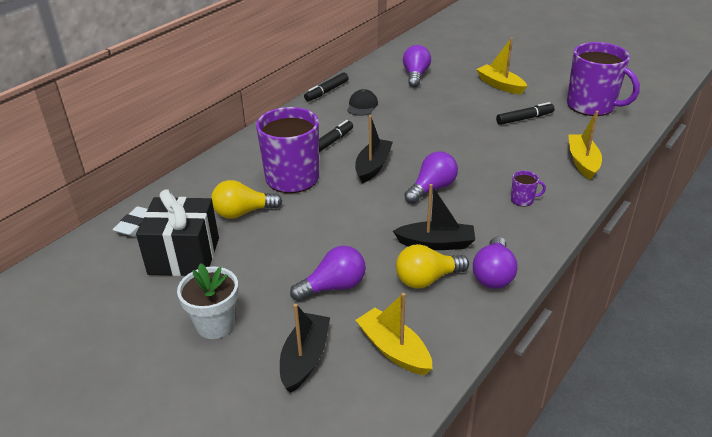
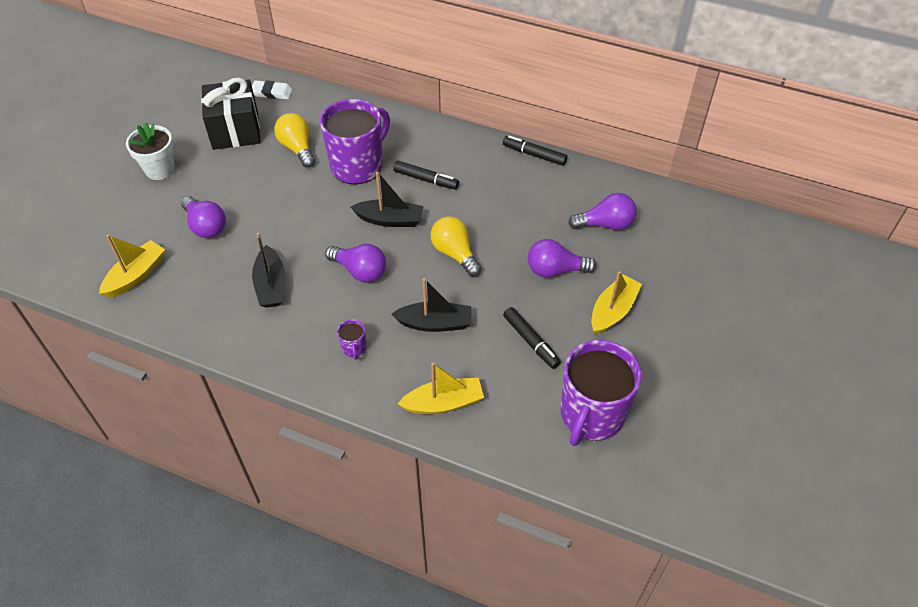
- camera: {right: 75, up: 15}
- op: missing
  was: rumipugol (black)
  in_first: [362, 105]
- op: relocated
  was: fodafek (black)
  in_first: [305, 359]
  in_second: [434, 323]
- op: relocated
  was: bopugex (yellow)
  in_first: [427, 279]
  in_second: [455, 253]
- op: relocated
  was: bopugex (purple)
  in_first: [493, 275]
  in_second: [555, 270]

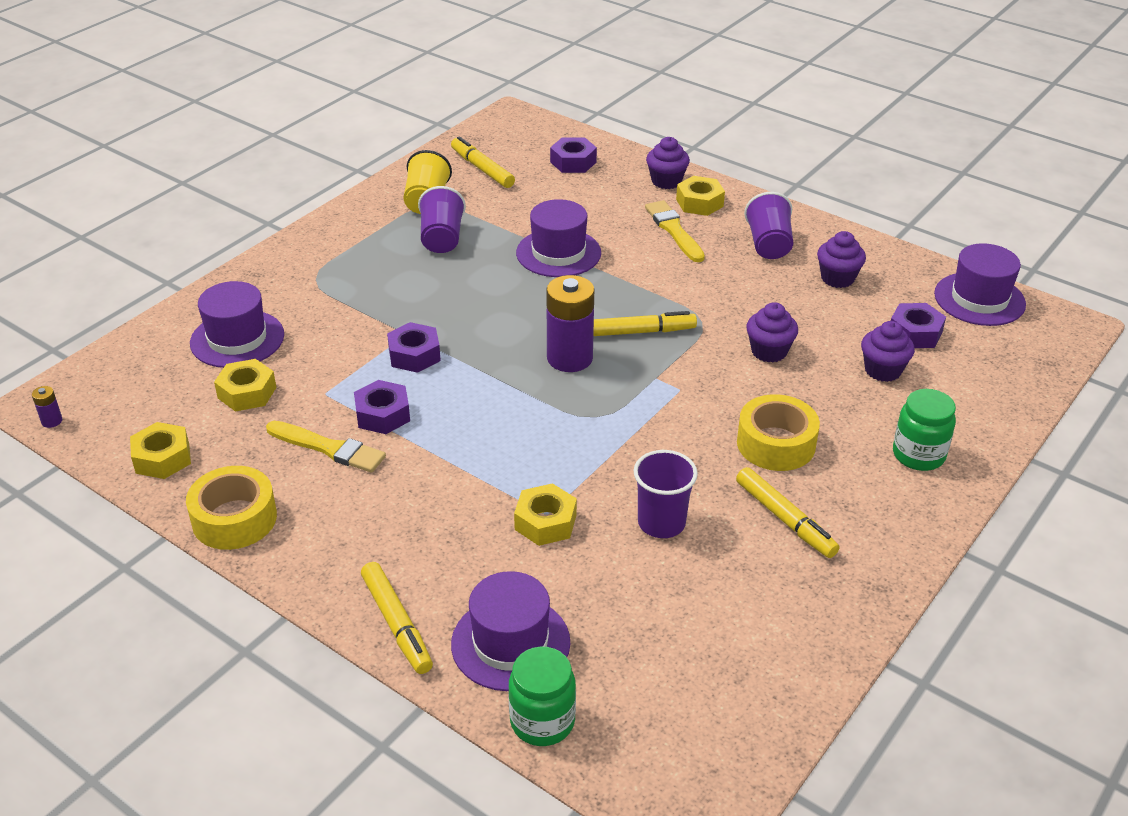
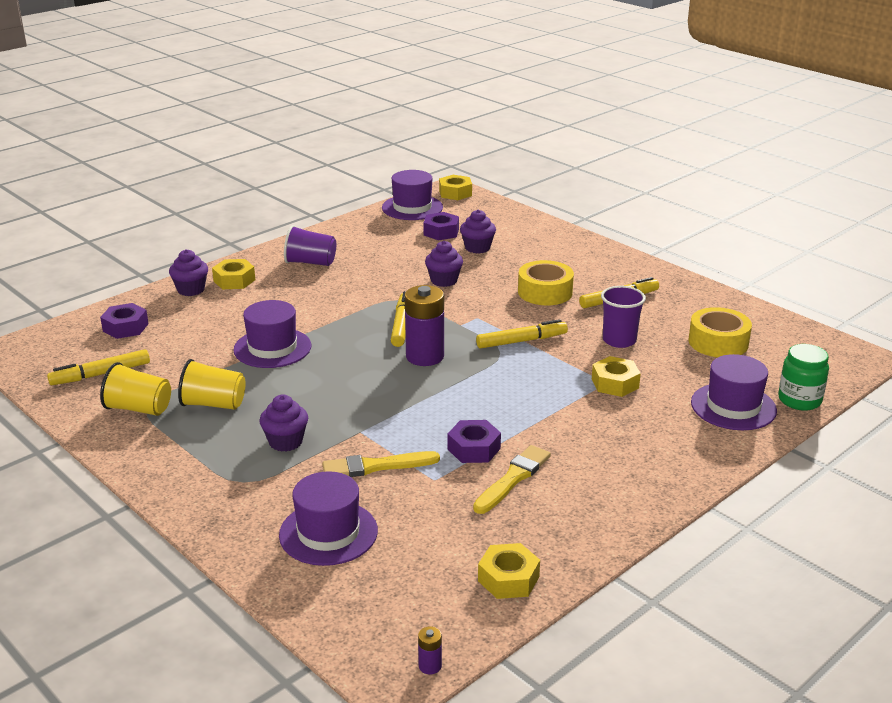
- camera: {right: -80, up: -10}
- op: missing
  was: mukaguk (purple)
  in_first: [414, 355]
- op: missing
  was: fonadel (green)
  in_first: [918, 455]
- op: relocated
  was: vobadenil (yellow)
  in_first: [234, 519]
  in_second: [718, 342]
- op: relocated
  was: mukaguk (yellow)
  in_first: [247, 392]
  in_second: [455, 193]
- op: relocated
  was: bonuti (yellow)
  in_first: [397, 624]
  in_second: [521, 341]
- op: relocated
  was: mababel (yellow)
  in_first: [674, 230]
  in_second: [376, 466]
- op: relocated
  was: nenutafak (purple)
  in_first: [837, 278]
  in_second: [285, 442]
- op: colour
  was: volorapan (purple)
  now: volorapan (yellow)
  in_first: [442, 239]
  in_second: [214, 404]

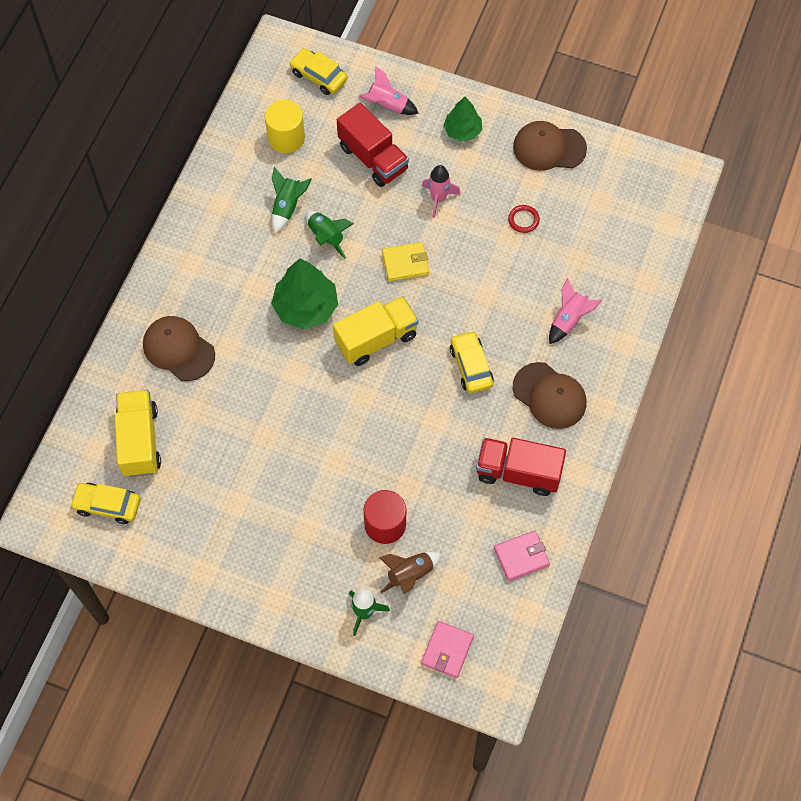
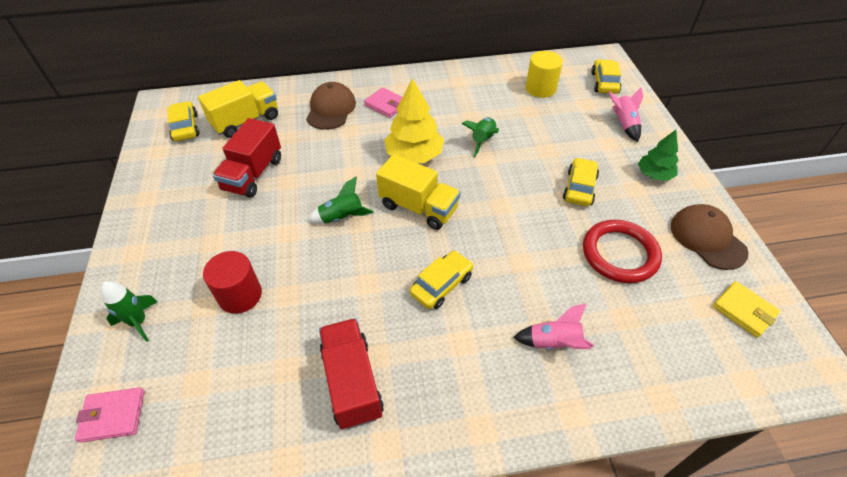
- camera: {right: 60, up: -15}
- op: missing
  was: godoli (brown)
  in_first: [410, 574]
- op: missing
  was: rumipugol (brown)
  in_first: [549, 396]
- op: relocated
  was: godoli (green)
  in_first: [287, 207]
  in_second: [342, 217]
- op: relocated
  was: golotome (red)
  in_first: [373, 158]
  in_second: [253, 174]
- op: relocated
  was: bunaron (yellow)
  in_first: [405, 263]
  in_second: [744, 310]
- op: relocated
  was: bunaron (pink)
  in_first: [521, 556]
  in_second: [386, 104]
- op: exchanged
  was: godoli (pink)
  now: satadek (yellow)
  in_first: [438, 198]
  in_second: [579, 188]
- op: colour
  was: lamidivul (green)
  now: lamidivul (yellow)
  in_first: [306, 307]
  in_second: [414, 155]
- op: size
  was: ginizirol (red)
  in_first: [523, 220]
  in_second: [620, 254]
  ratio: 2.25

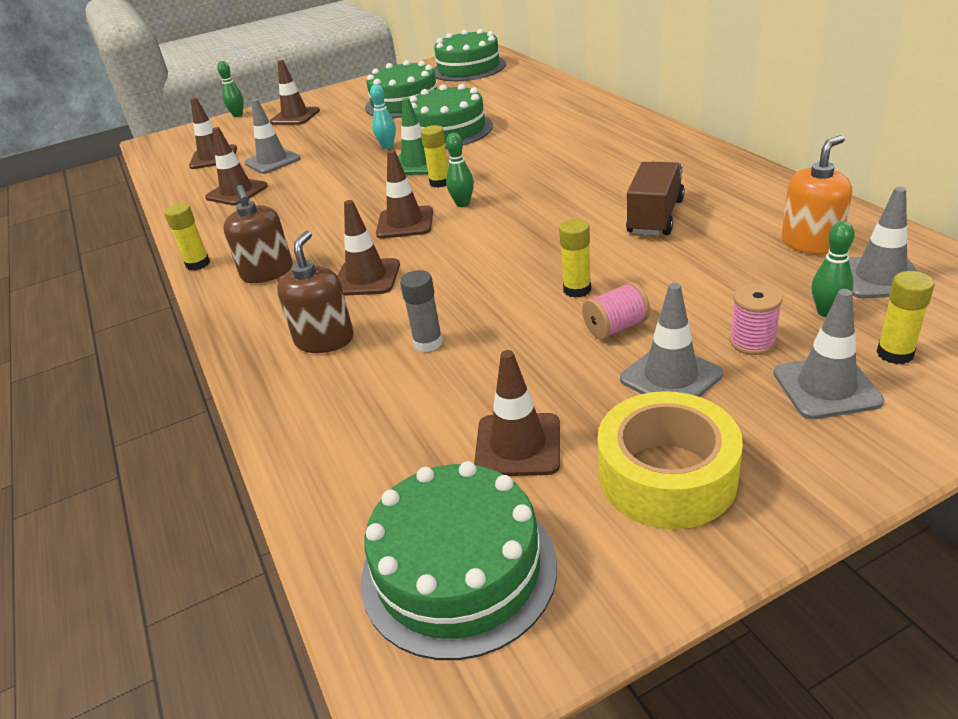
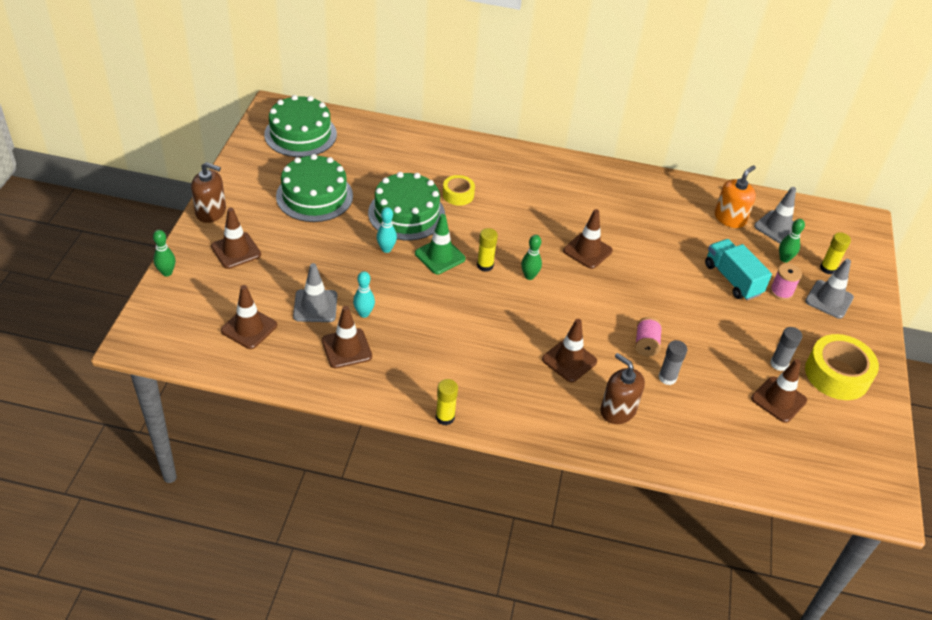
- camera: {right: -60, up: 10}
- op: missing
  was: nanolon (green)
  in_first: [458, 570]
- op: missing
  was: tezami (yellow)
  in_first: [577, 290]
- op: missing
  was: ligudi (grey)
  in_first: [670, 377]
- op: missing
  was: golotome (brown)
  in_first: [655, 217]
- op: appeared
  now: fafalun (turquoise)
  in_second: [364, 313]
- op: appeared
  now: vobadenil (yellow)
  in_second: [458, 195]
- op: appeared
  now: golotome (turquoise)
  in_second: [732, 279]
- op: appeared
  now: tezami (grey)
  in_second: [779, 364]
- op: relocated
  was: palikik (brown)
  in_first: [267, 272]
  in_second: [211, 212]
- op: relocated
  was: ligudi (brown)
  in_first: [405, 223]
  in_second: [587, 251]
- op: relocated
  was: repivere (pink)
  in_first: [616, 327]
  in_second: [646, 344]
- op: spun
  was: palikik (orange)
  in_first: [811, 243]
  in_second: [729, 218]
  clockwise: 45

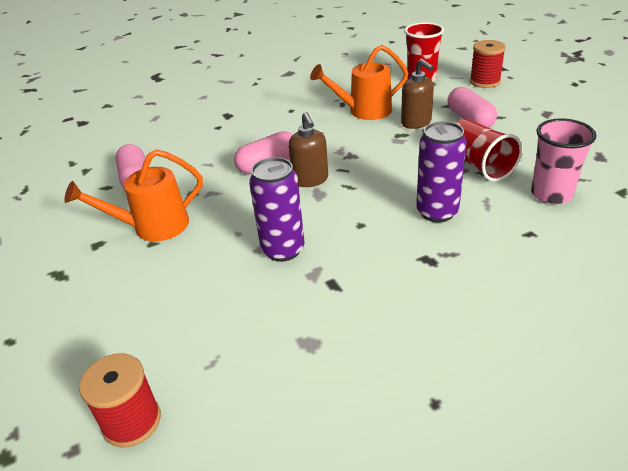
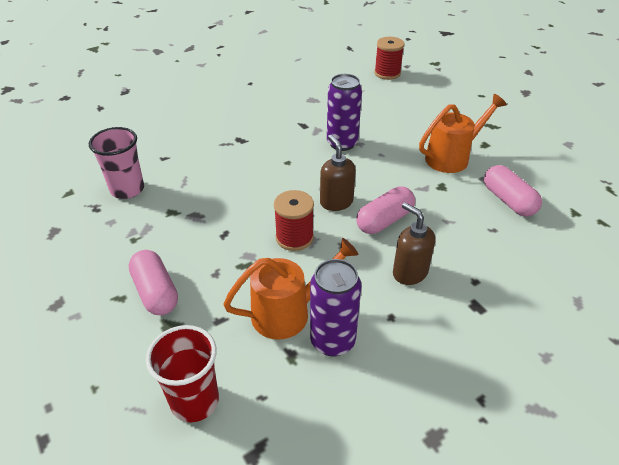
- camera: {right: 170, up: 5}
- op: missing
  was: volorapan (red)
  in_first: [479, 165]
- op: relocated
  was: palikik (brown)
  in_first: [416, 123]
  in_second: [409, 272]
- op: relocated
  was: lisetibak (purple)
  in_first: [437, 212]
  in_second: [332, 341]
- op: relocated
  was: repivere (red)
  in_first: [485, 81]
  in_second: [294, 237]

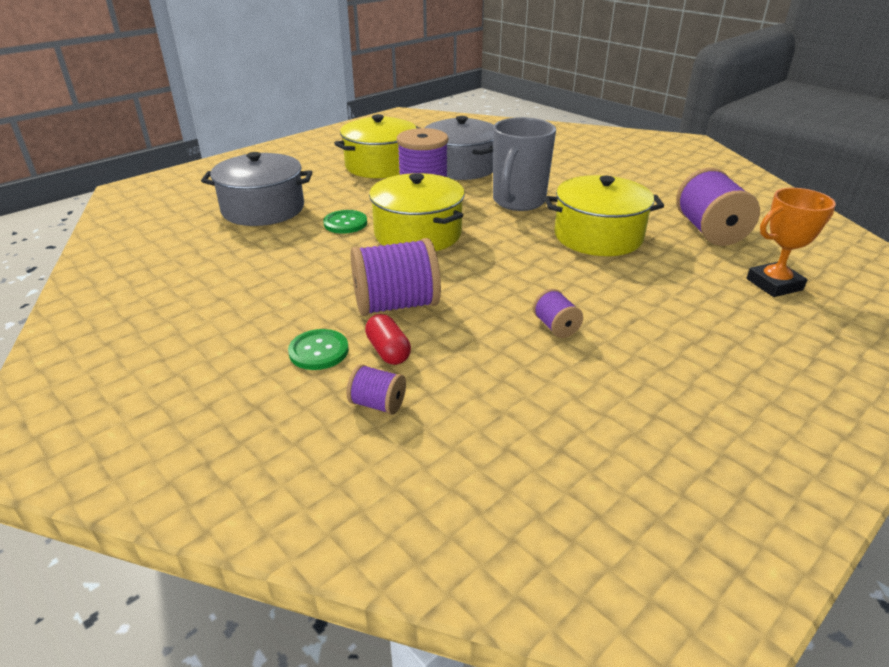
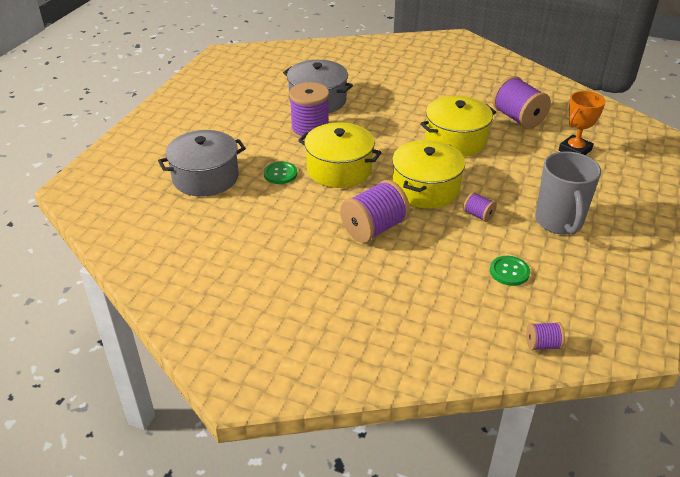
- camera: {right: -25, up: 5}
- op: missing
  was: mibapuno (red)
  in_first: [388, 351]
- op: relocated
  was: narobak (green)
  in_first: [318, 351]
  in_second: [509, 272]
- op: relocated
  was: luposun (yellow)
  in_first: [380, 165]
  in_second: [425, 189]
- op: relocated
  was: repivere (purple)
  in_first: [378, 404]
  in_second: [542, 345]
- op: relocated
  was: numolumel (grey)
  in_first: [518, 202]
  in_second: [559, 222]

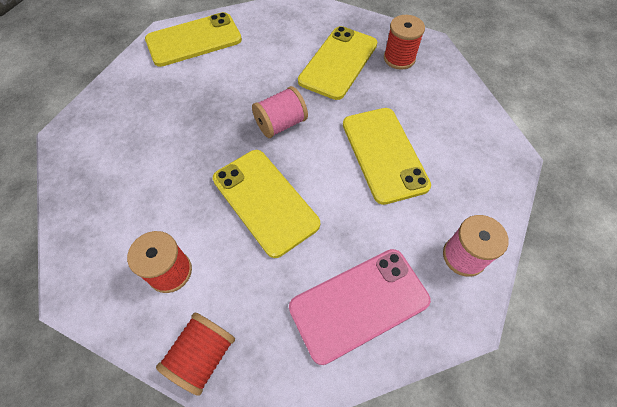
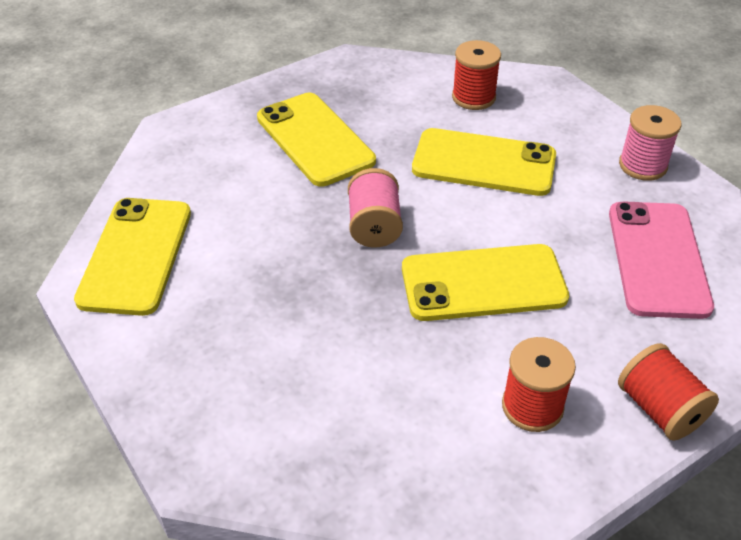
- camera: {right: -60, up: -15}
- op: relocated
  was: repivere (red)
  in_first: [399, 58]
  in_second: [473, 97]

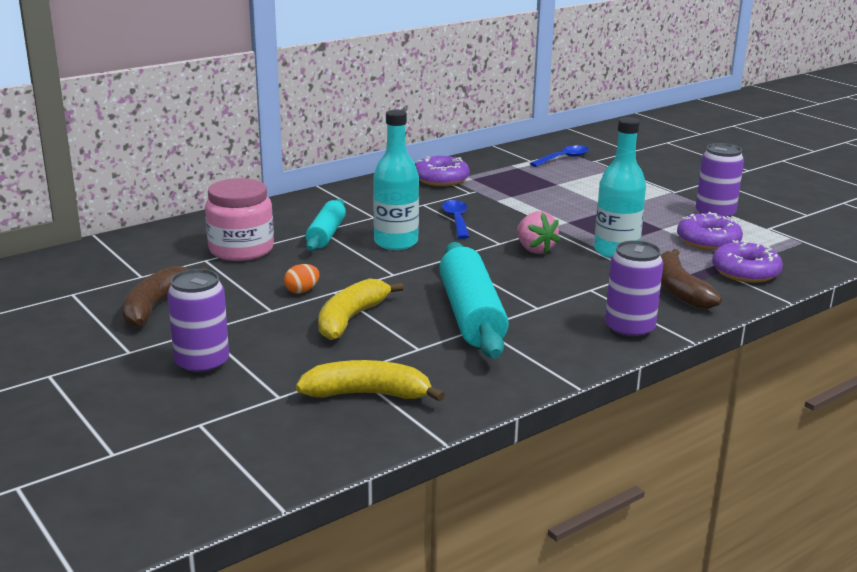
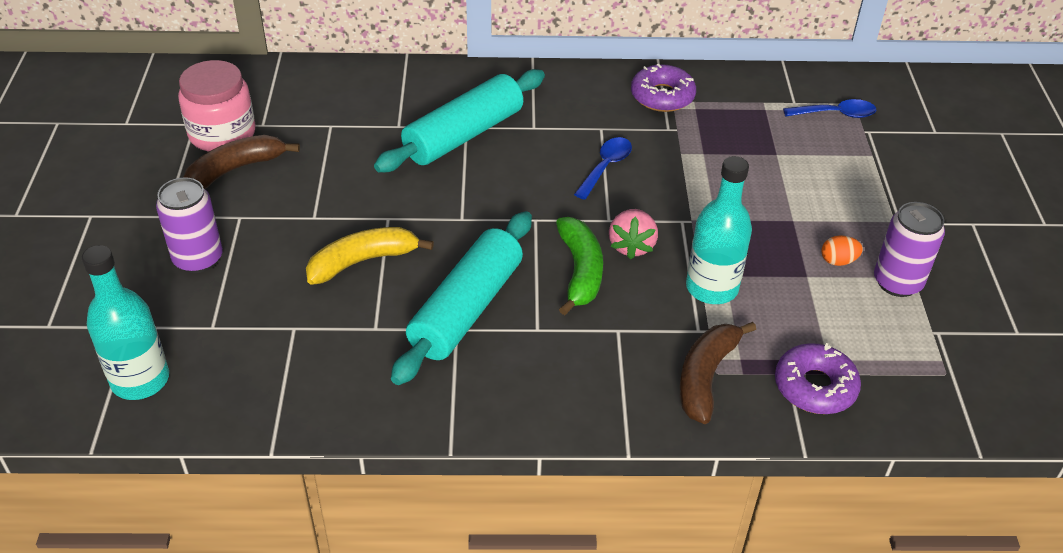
- camera: {right: 35, up: 20}
- op: missing
  was: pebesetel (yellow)
  in_first: [368, 394]
- op: missing
  was: lisetibak (purple)
  in_first: [629, 330]
- op: missing
  was: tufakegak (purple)
  in_first: [708, 241]
- op: appeared
  now: pebesetel (green)
  in_second: [580, 271]
- op: relocated
  was: fonadel (pink)
  in_first: [241, 249]
  in_second: [222, 133]
- op: relocated
  was: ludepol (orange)
  in_first: [302, 291]
  in_second: [838, 261]
- op: relocated
  was: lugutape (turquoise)
  in_first: [396, 242]
  in_second: [140, 380]
- op: size
  was: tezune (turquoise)
  in_first: [326, 234]
  in_second: [463, 135]
  ratio: 1.65

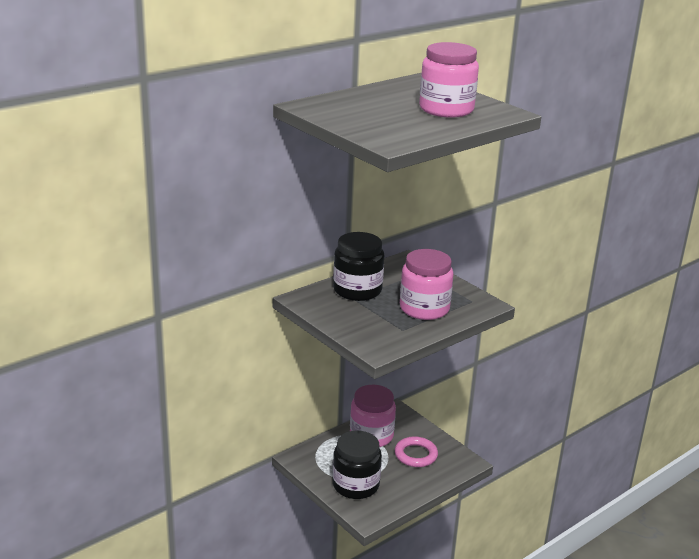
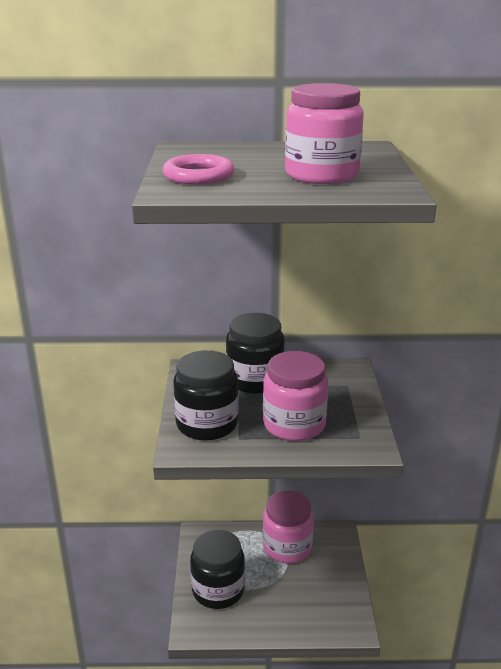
- camera: {right: 40, up: 0}
- op: appeared
  now: fonadel (black)
  in_second: [207, 424]
- op: relocated
  was: ginizirol (pink)
  in_first: [415, 455]
  in_second: [198, 176]

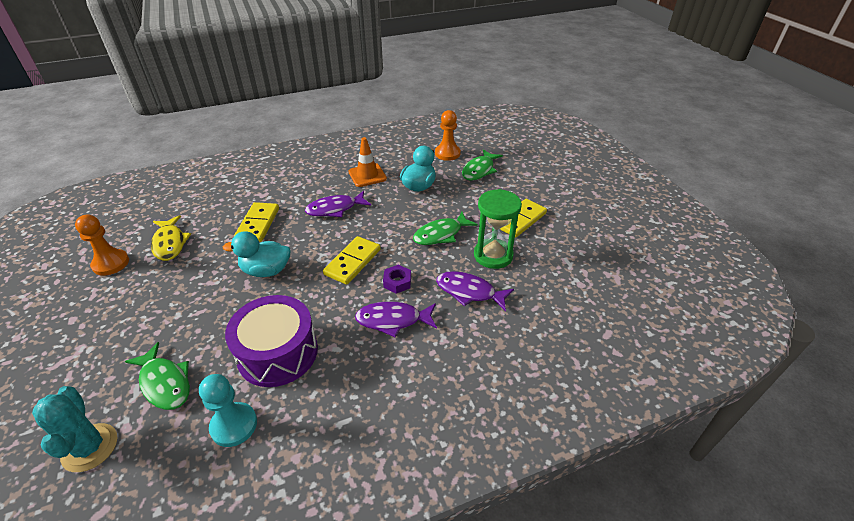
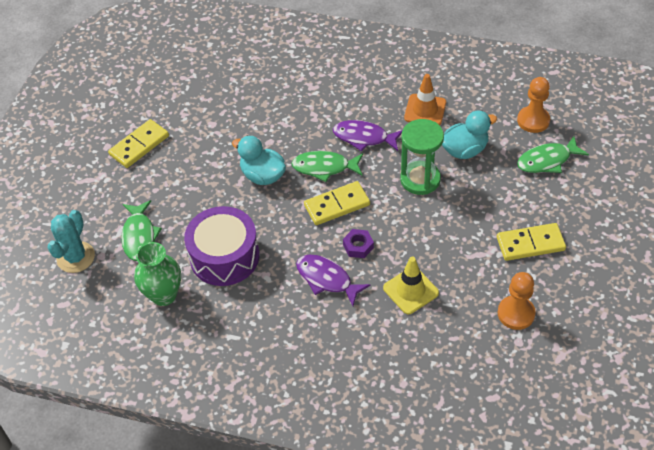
- camera: {right: 40, up: 10}
- op: missing
  was: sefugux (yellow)
  in_first: [170, 243]
- op: relocated
  was: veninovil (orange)
  in_first: [111, 263]
  in_second: [516, 313]
- op: relocated
  was: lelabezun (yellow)
  in_first: [258, 224]
  in_second: [139, 145]
- op: relocated
  was: sefugux (green)
  in_first: [441, 234]
  in_second: [324, 167]
- op: relocated
  was: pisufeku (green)
  in_first: [493, 255]
  in_second: [420, 179]
- op: exchanged
  was: veninovil (turquoise)
  now: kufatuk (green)
  in_first: [234, 425]
  in_second: [164, 295]
- op: exchanged
  was: sefugux (purple)
  now: ligudi (yellow)
  in_first: [469, 292]
  in_second: [410, 290]

